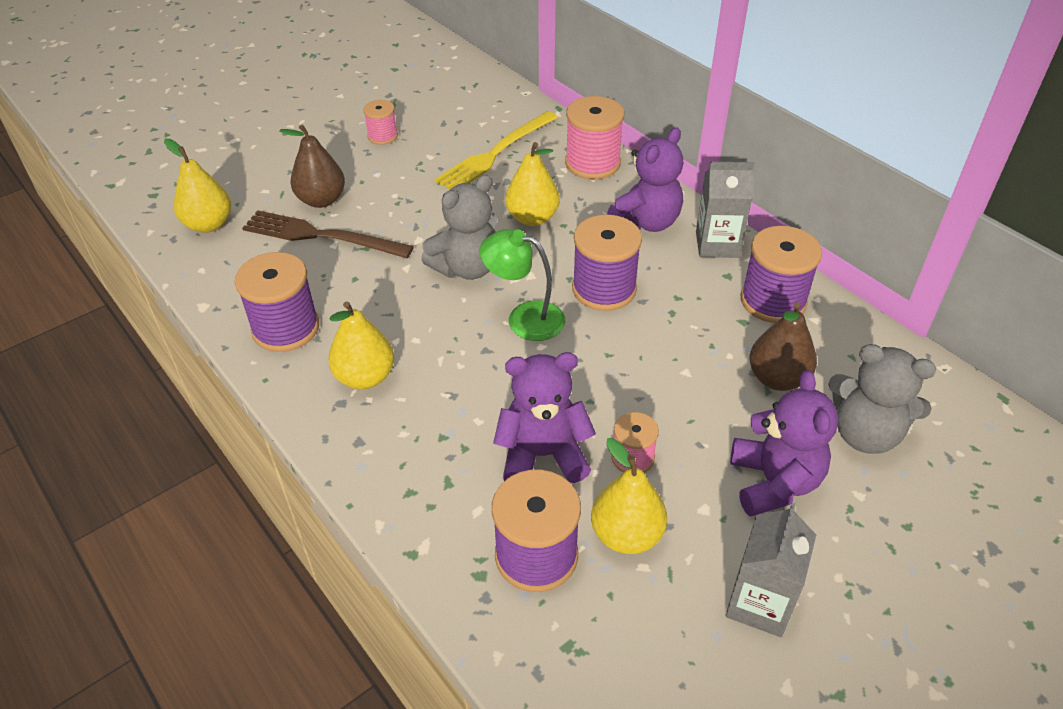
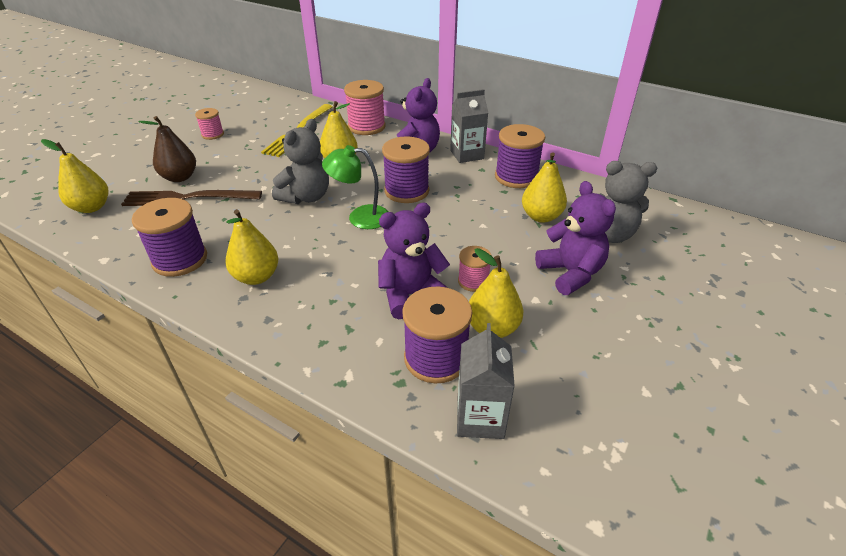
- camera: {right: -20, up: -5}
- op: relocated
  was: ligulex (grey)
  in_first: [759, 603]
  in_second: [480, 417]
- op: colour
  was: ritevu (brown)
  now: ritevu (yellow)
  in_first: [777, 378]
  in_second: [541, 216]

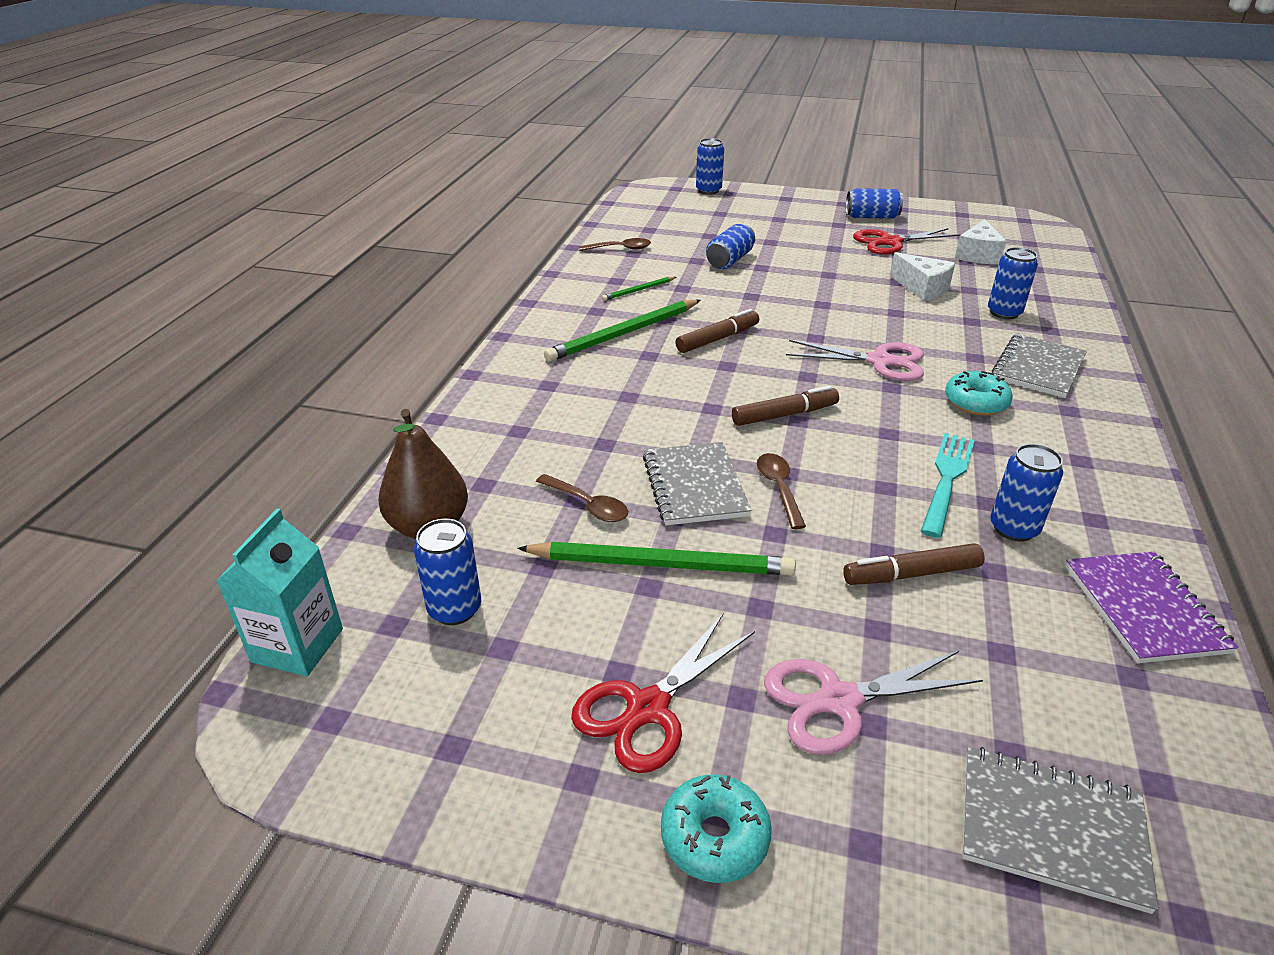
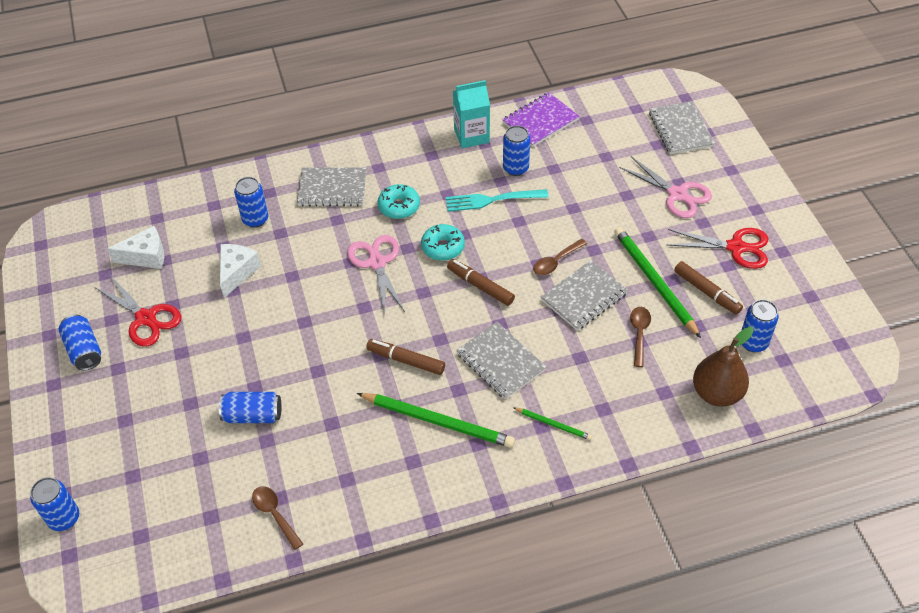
- camera: {right: -120, up: 15}
- op: appeared
  now: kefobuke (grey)
  in_second: [500, 362]
- op: relocated
  was: ligulex (turquoise)
  in_first: [297, 645]
  in_second: [471, 136]
- op: relocated
  was: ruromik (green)
  in_first: [638, 290]
  in_second: [553, 424]
- op: relocated
  was: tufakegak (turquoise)
  in_first: [714, 837]
  in_second: [443, 247]
- op: relocated
  was: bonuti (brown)
  in_first: [911, 574]
  in_second: [707, 292]

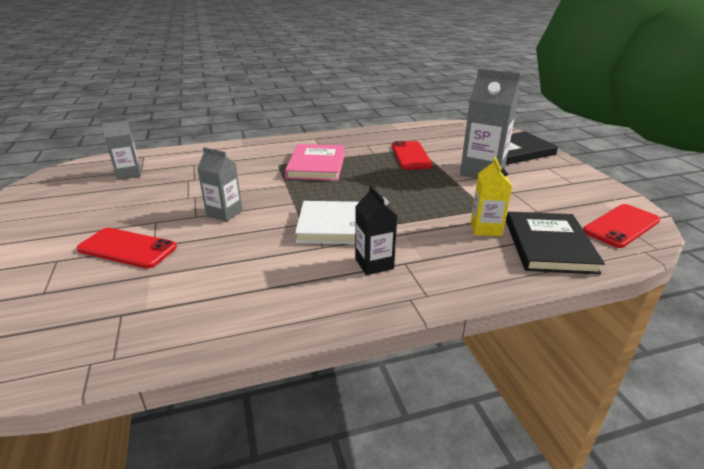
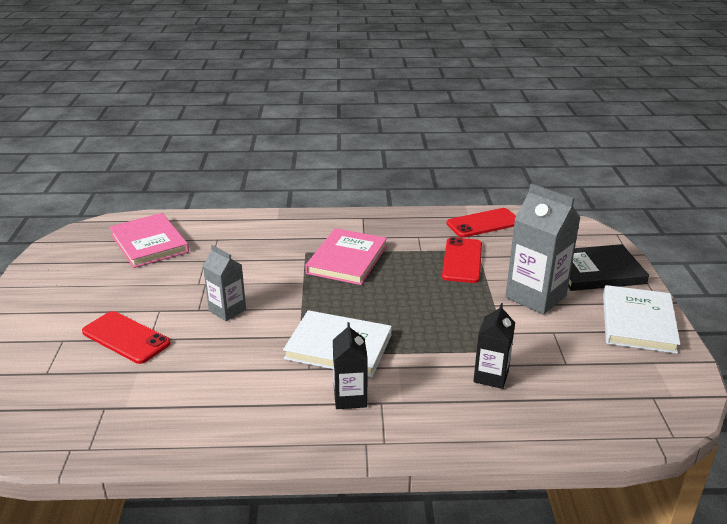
- camera: {right: 15, up: 0}
- op: missing
  was: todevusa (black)
  in_first: [549, 245]
- op: appeared
  now: todevusa (white)
  in_second: [638, 322]
- op: relocated
  was: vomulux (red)
  in_first: [621, 226]
  in_second: [483, 223]
- op: exchanged
  was: ligulex (grey)
  now: todevusa (pink)
  in_first: [129, 174]
  in_second: [149, 243]
- op: colour
  was: ligulex (yellow)
  now: ligulex (black)
  in_first: [485, 229]
  in_second: [491, 376]

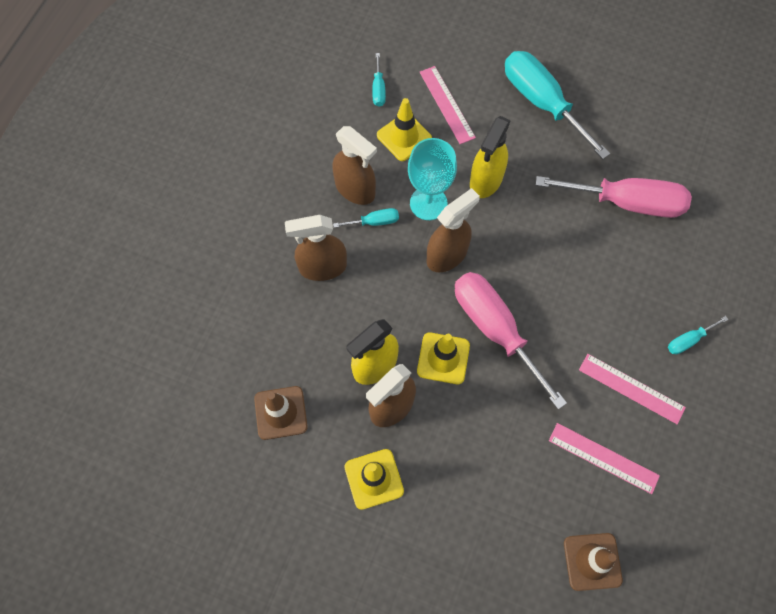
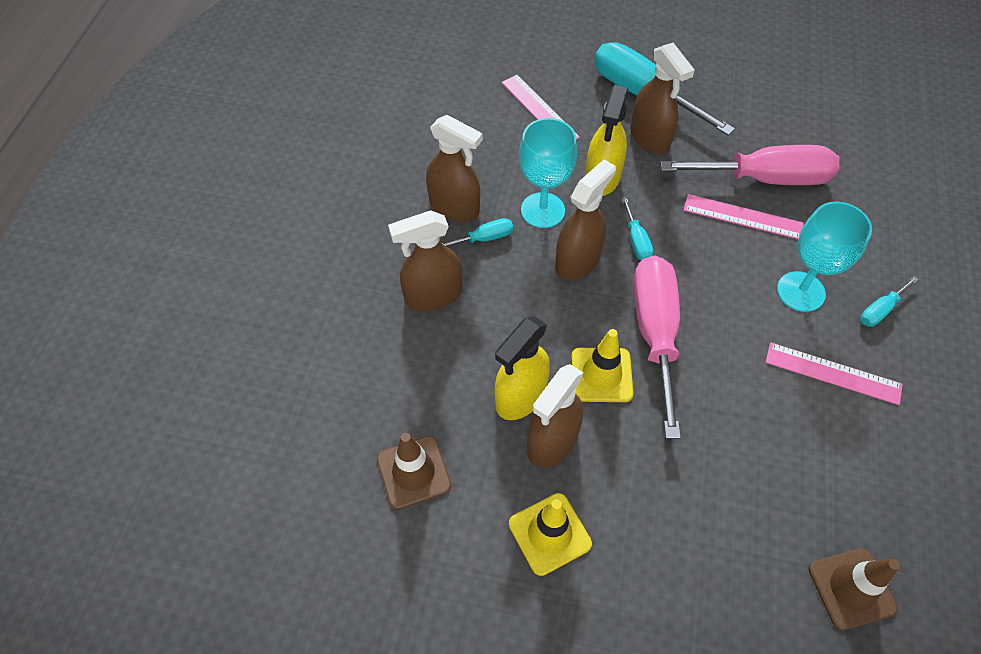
- camera: {right: -10, up: -10}
- op: missing
  was: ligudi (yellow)
  in_first: [404, 137]
- op: appeared
  now: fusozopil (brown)
  in_second: [650, 138]
- op: appeared
  now: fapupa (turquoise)
  in_second: [801, 291]
- op: relocated
  was: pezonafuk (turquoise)
  in_first: [378, 89]
  in_second: [636, 241]
- op: relocated
  was: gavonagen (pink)
  in_first: [603, 458]
  in_second: [743, 217]
- op: spun
  was: pezonafuk (pink)
  in_first: [495, 330]
  in_second: [655, 333]
  clockwise: 45

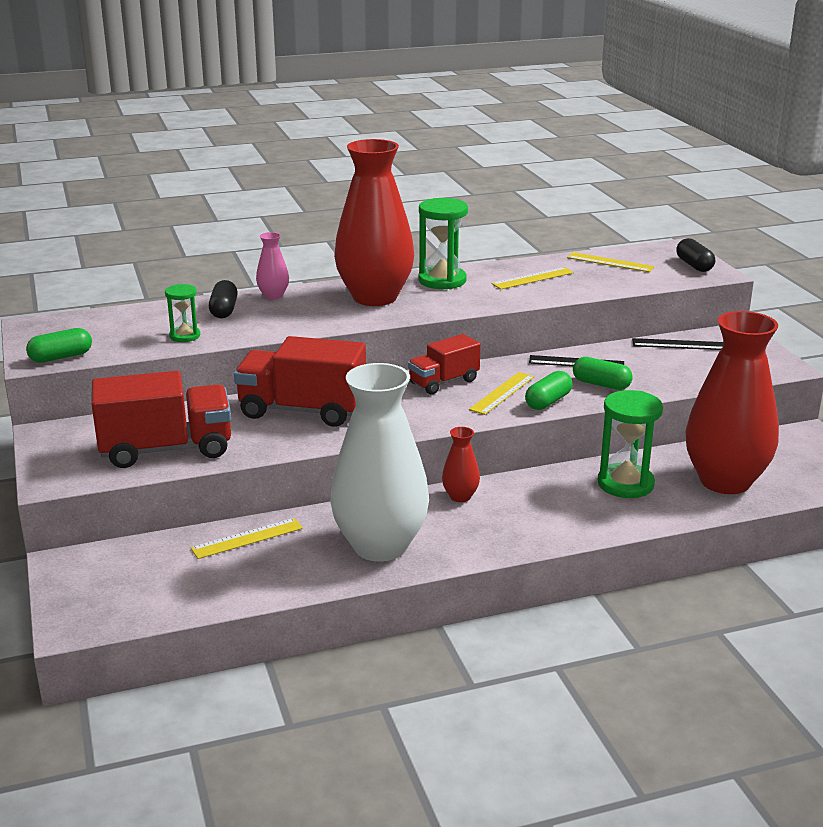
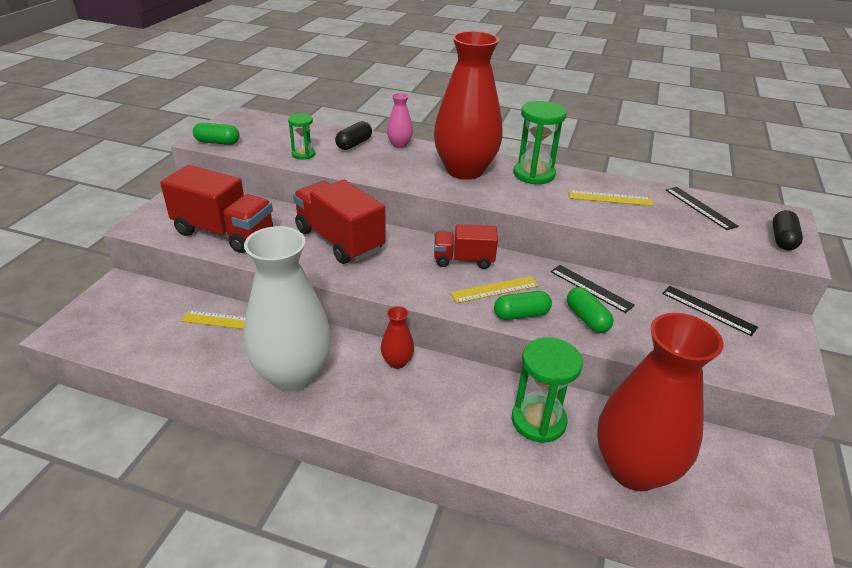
- camera: {right: 35, up: 10}
- op: colour
  was: gavonagen (yellow)
  now: gavonagen (black)
  in_first: [610, 262]
  in_second: [700, 208]

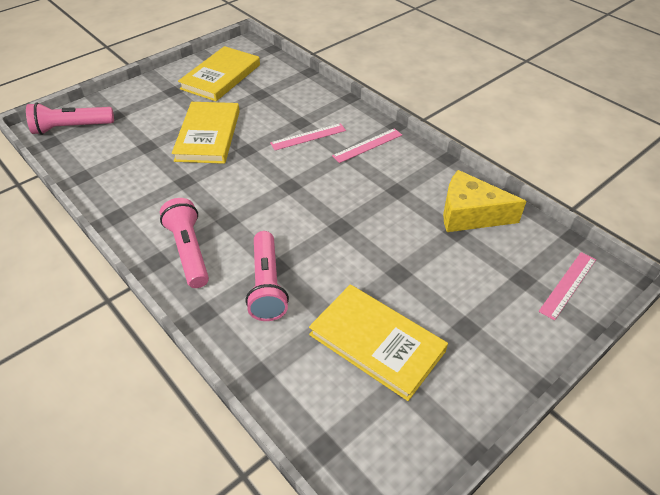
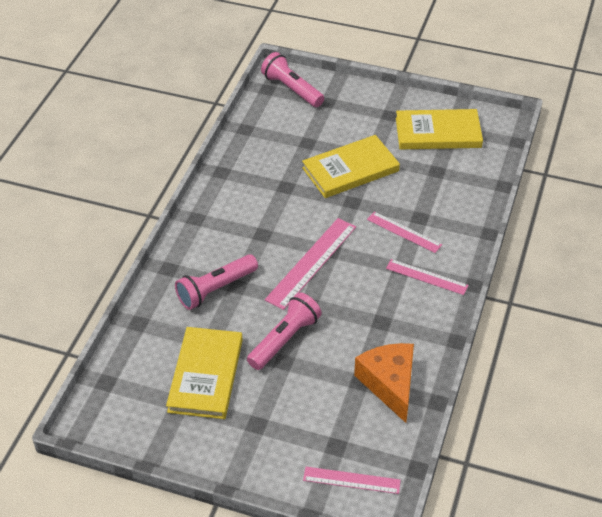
- camera: {right: 60, up: 0}
- op: appeared
  now: gavonagen (pink)
  in_second: [311, 262]
- op: relocated
  was: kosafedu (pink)
  in_first: [189, 251]
  in_second: [284, 339]
- op: colour
  was: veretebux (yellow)
  now: veretebux (orange)
  in_first: [470, 214]
  in_second: [389, 384]

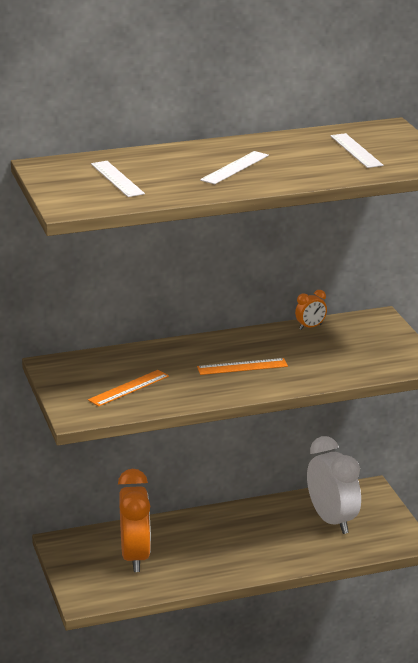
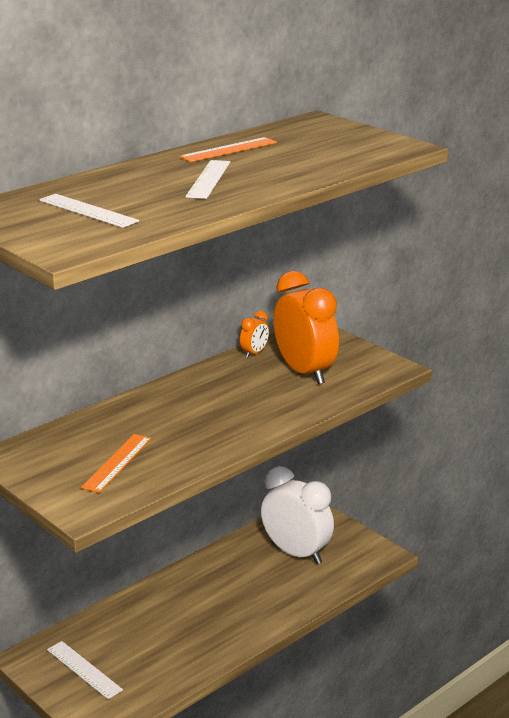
- camera: {right: -25, up: 0}
- op: relocated
  was: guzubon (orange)
  in_first: [135, 557]
  in_second: [304, 372]
- op: relocated
  was: gavonagen (orange)
  in_first: [242, 367]
  in_second: [228, 150]
- op: relocated
  was: gavonagen (white)
  in_first: [356, 150]
  in_second: [84, 669]

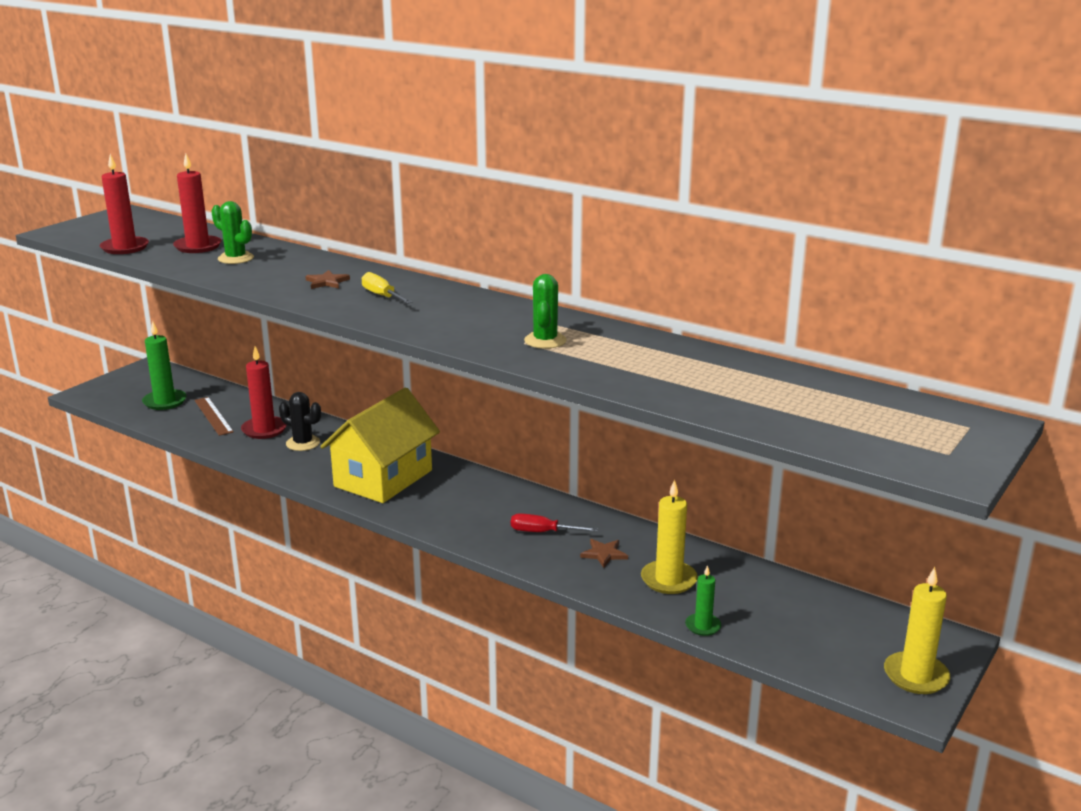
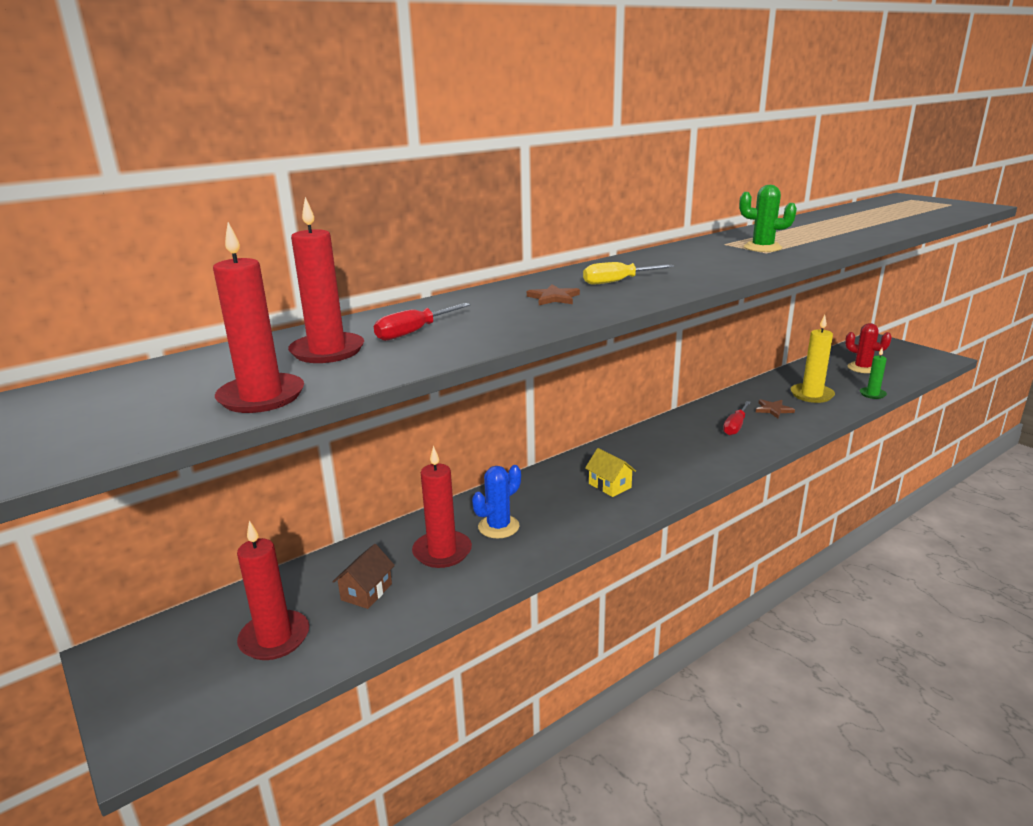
- camera: {right: -70, up: 0}
- op: missing
  was: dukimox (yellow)
  in_first: [916, 676]
- op: appeared
  now: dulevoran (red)
  in_second: [862, 368]
- op: exchanged
  was: gavonagen (brown)
  now: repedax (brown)
  in_first: [213, 416]
  in_second: [366, 592]
- op: exchanged
  was: dulevoran (green)
  now: pezonafuk (red)
  in_first: [235, 258]
  in_second: [413, 332]
- op: colour
  was: dukimox (green)
  now: dukimox (red)
  in_first: [165, 402]
  in_second: [274, 638]
- op: colour
  was: dulevoran (black)
  now: dulevoran (blue)
  in_first: [303, 443]
  in_second: [498, 527]
- op: size
  was: repedax (yellow)
  in_first: [383, 478]
  in_second: [610, 485]
  ratio: 0.4

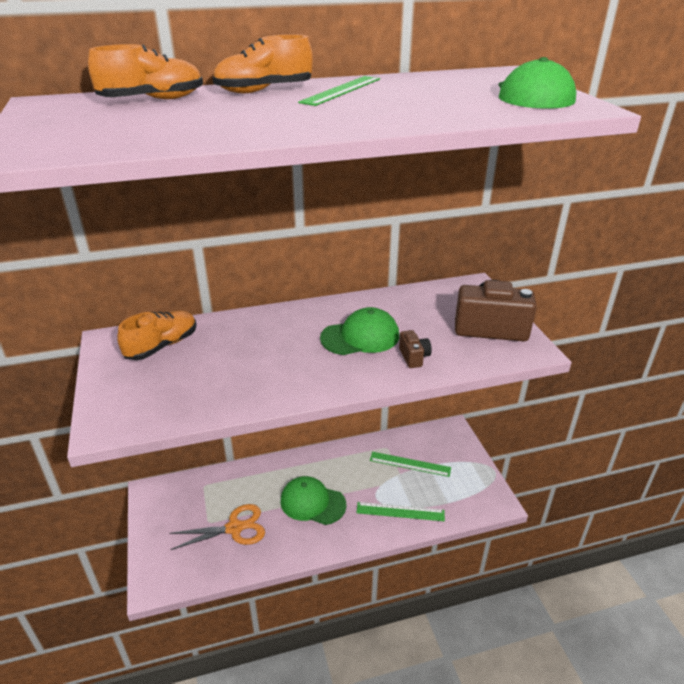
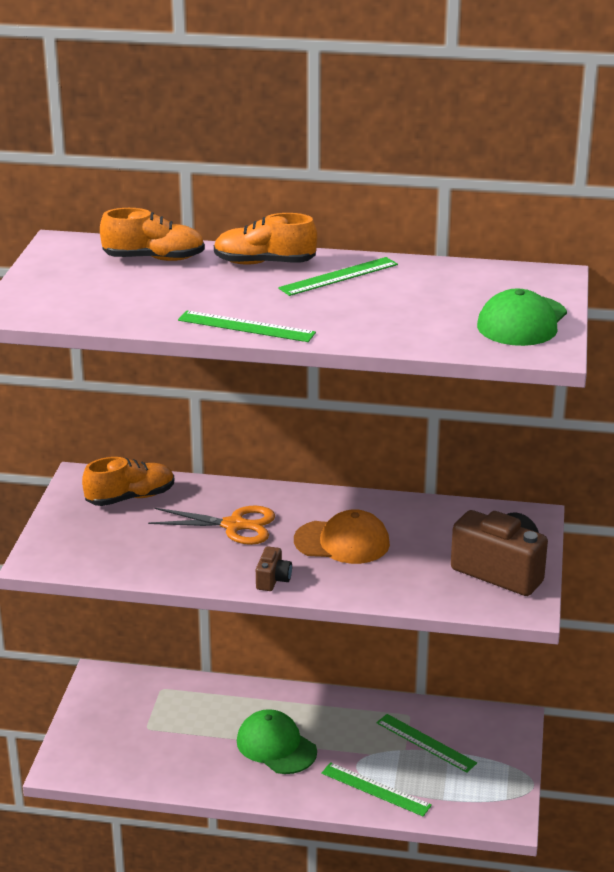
- camera: {right: 25, up: -5}
- op: appeared
  now: gavonagen (green)
  in_second: [246, 326]
- op: relocated
  was: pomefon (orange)
  in_first: [235, 528]
  in_second: [234, 525]
- op: relocated
  was: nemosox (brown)
  in_first: [414, 357]
  in_second: [273, 580]
- op: colour
  was: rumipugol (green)
  now: rumipugol (orange)
  in_first: [360, 337]
  in_second: [342, 542]

